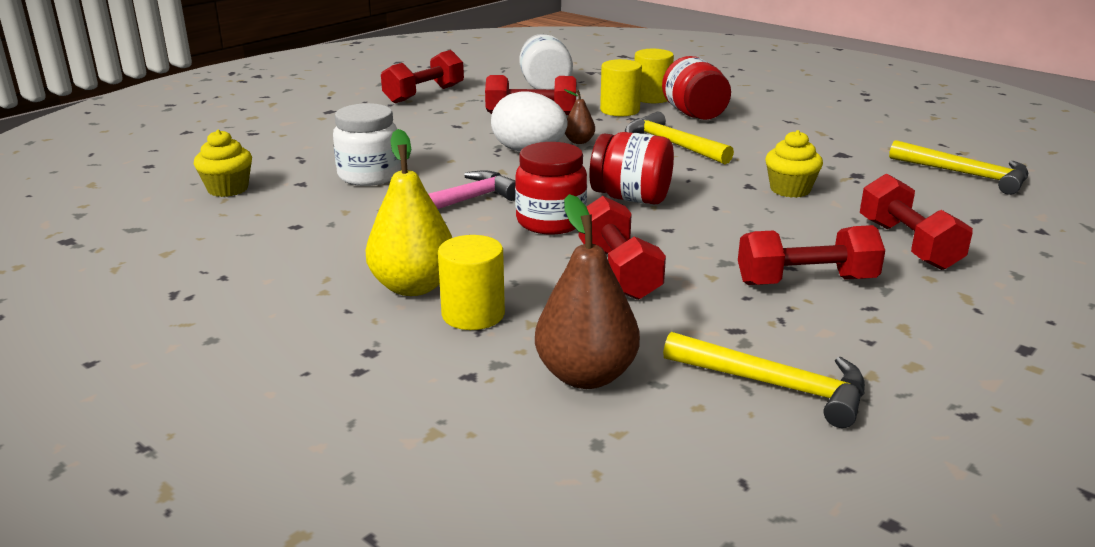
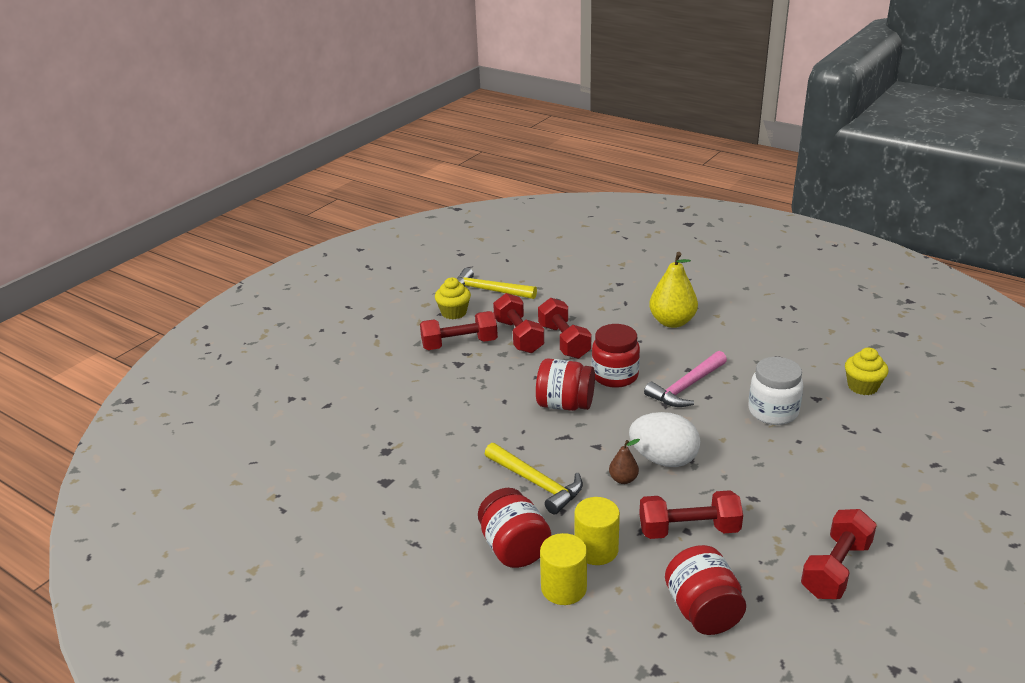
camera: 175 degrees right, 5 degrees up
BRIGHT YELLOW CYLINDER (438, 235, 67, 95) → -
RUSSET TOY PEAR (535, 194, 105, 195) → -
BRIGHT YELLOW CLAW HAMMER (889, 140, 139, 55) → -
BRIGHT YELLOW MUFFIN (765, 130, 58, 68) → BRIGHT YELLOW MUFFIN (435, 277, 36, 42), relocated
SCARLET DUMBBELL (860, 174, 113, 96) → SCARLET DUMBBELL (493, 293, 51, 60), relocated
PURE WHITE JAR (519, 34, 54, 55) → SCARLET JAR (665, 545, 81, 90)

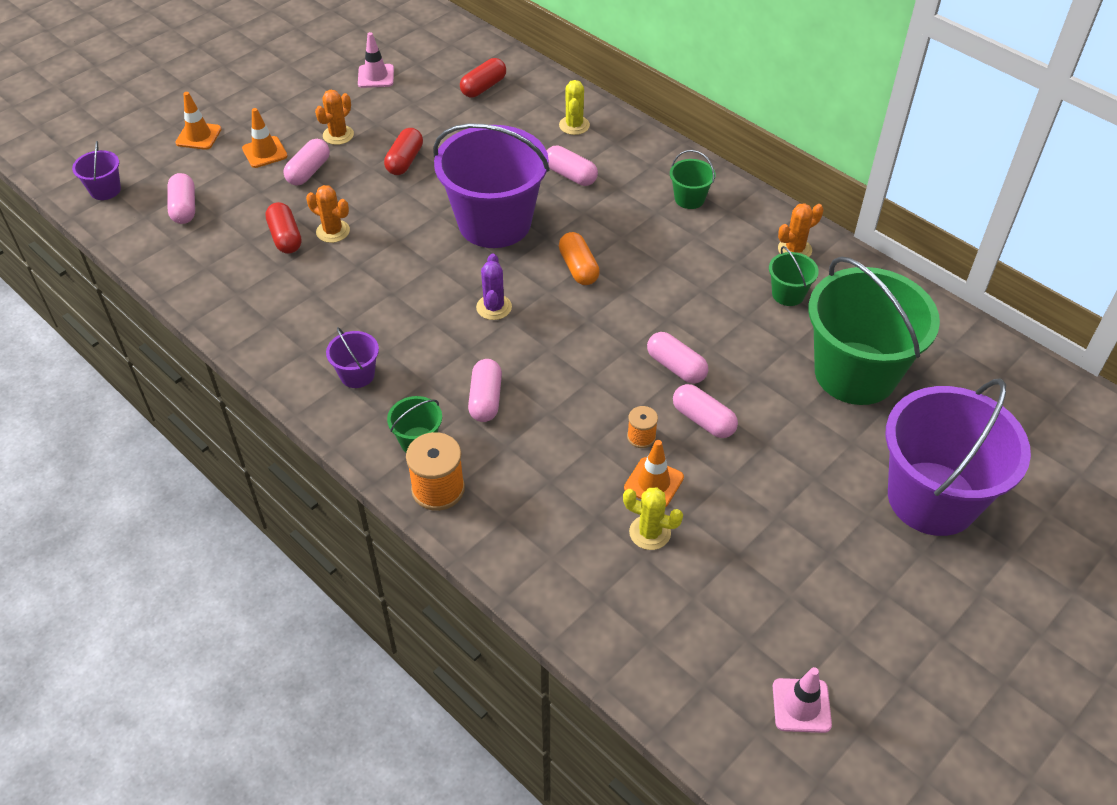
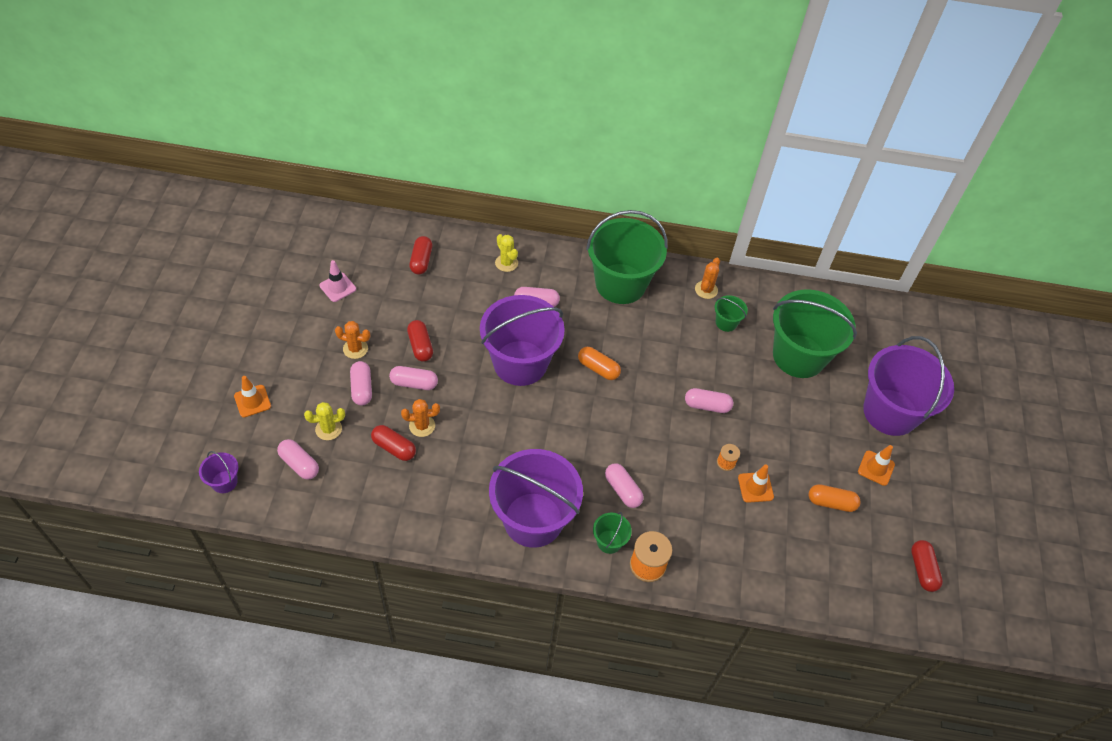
camera: 40 degrees left, 5 degrees up
VIOLET SAGUARO CACTUS (476, 254, 36, 66) → -
- → ORANGE PILL (808, 484, 53, 28)
ORANGE ROAD CONE (242, 108, 46, 60) → ORANGE ROAD CONE (858, 445, 37, 41), relocated
BRIGHT YELLOW SAGUARO CACTUS (623, 487, 60, 63) → BRIGHT YELLOW SAGUARO CACTUS (304, 402, 41, 38), relocated
ROSY PILL (673, 384, 65, 54) → ROSY PILL (389, 366, 49, 24), relocated
ROSY ROAD CONE (773, 667, 59, 66) → SCARLET PILL (911, 540, 32, 52)
ORANGE SAGUARO CACTUS (315, 90, 39, 55) → ORANGE SAGUARO CACTUS (335, 321, 35, 38), 75 degrees counterclockwise
VIOLET PAIL (326, 327, 53, 61) → VIOLET PAIL (489, 449, 94, 99), x2.38
GREEN PAIL (670, 150, 46, 59) → GREEN PAIL (586, 210, 82, 94), x2.38

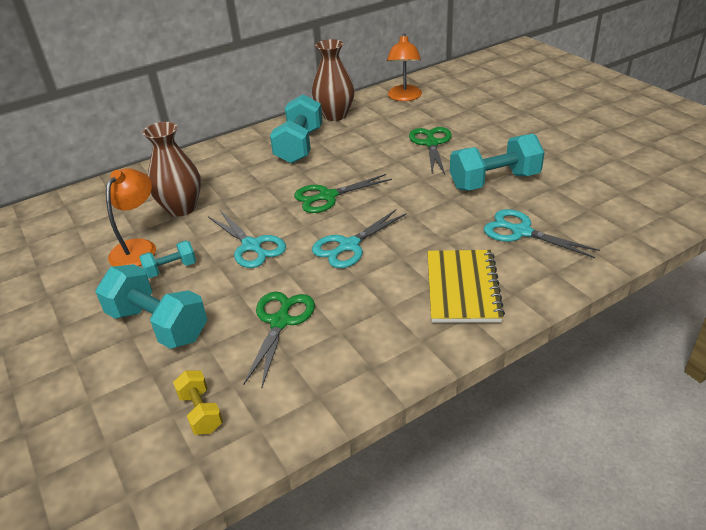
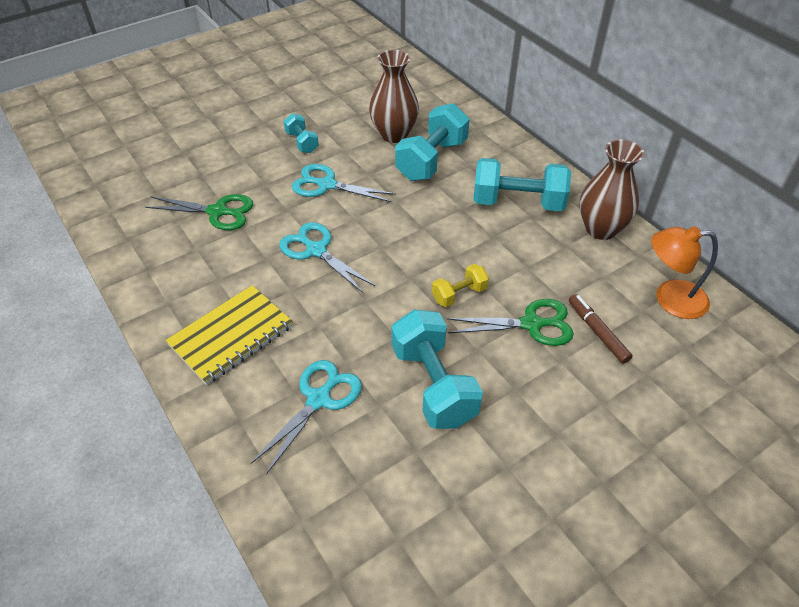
camera: 85 degrees right, 10 degrees up
ORANGE READING LAMP (106, 168, 50, 98) → -
GREEN SHEARS (294, 174, 98, 39) → -
- → RUSSET MARKER (569, 294, 64, 70)
TEAL DUMBBELL (95, 264, 112, 85) → TEAL DUMBBELL (395, 103, 75, 78), relocated
BRIGHT YELLOW DUMBBELL (173, 371, 50, 64) → BRIGHT YELLOW DUMBBELL (432, 264, 57, 43), relocated
TEAL SHEARS (208, 210, 78, 58) → TEAL SHEARS (292, 164, 104, 38), 60 degrees clockwise
BRIGHT YELLOW EXERCISE BOOK (427, 250, 78, 73) → BRIGHT YELLOW EXERCISE BOOK (166, 285, 127, 100), 45 degrees counterclockwise

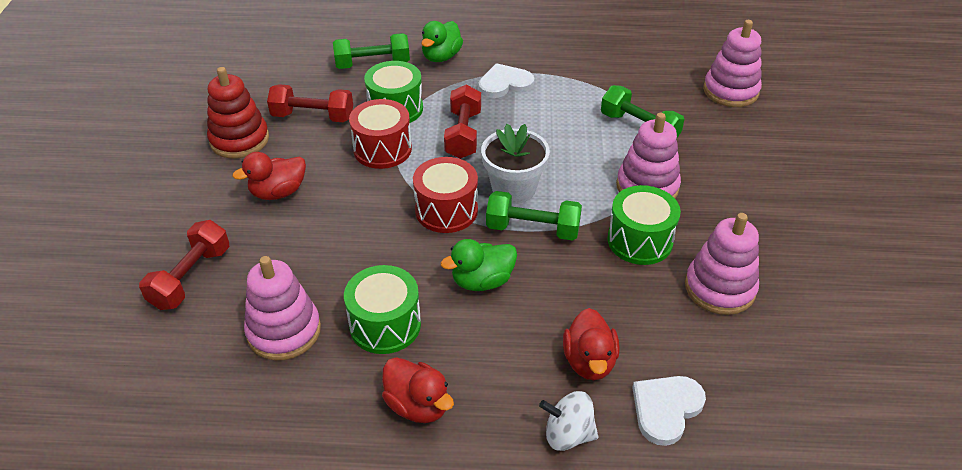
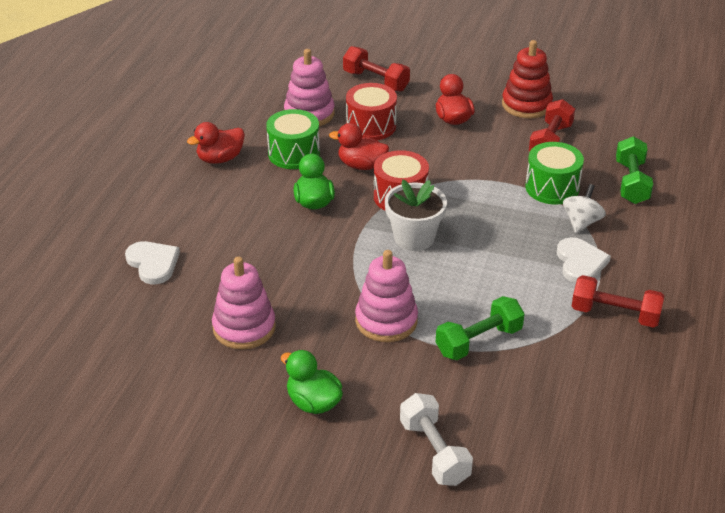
camera: 105 degrees right, 5 degrees down
GREEN DUMBBELL (486, 191, 96, 50) → -
GREEN SNARE DRUM (607, 185, 74, 80) → -
ROSY STACKING TOY (703, 20, 59, 87) → -
- → PURE WHITE DUMBBELL (400, 393, 73, 93)
SCARLET SNARE DRUM (349, 99, 63, 70) → SCARLET SNARE DRUM (346, 83, 51, 57), relocated
GREEN RUBBER DUCK (421, 21, 42, 41) → GREEN RUBBER DUCK (281, 350, 62, 64), relocated
SCARLET DUMBBELL (444, 85, 37, 74) → SCARLET DUMBBELL (572, 275, 92, 53), relocated
PURE WHITE TOY TOP (539, 391, 60, 60) → PURE WHITE TOY TOP (563, 184, 43, 49), relocated
SCARLET RUBBER DUCK (563, 308, 57, 72) → SCARLET RUBBER DUCK (329, 123, 60, 47), relocated

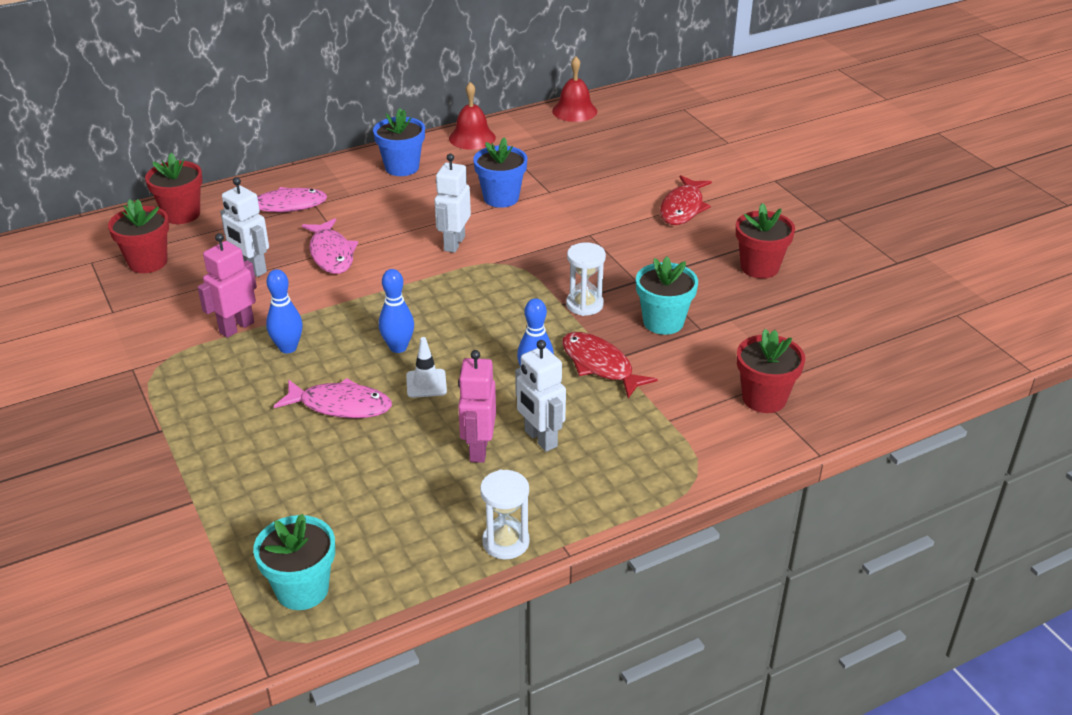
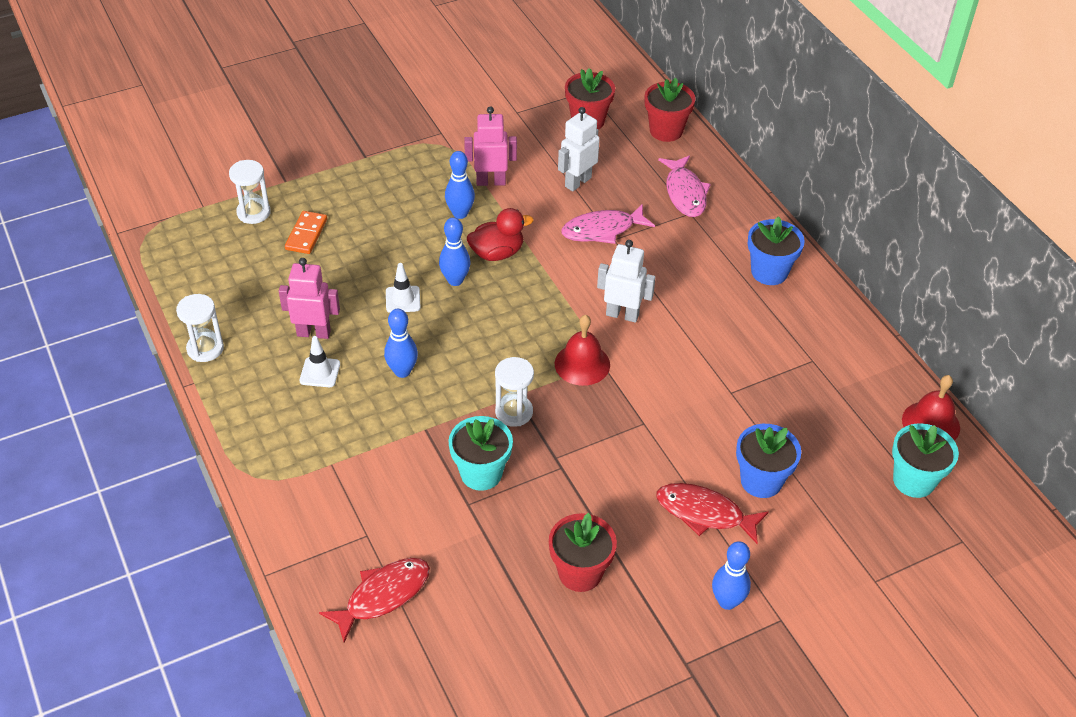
camera: 90 degrees right, 10 degrees up
ROSY TOY FISH (274, 378, 118, 40) → -
SCARLET FLOWER POT (737, 329, 68, 84) → -
- → PURE WHITE HOURGLASS (229, 160, 41, 64)
- → ORANGE DOMINO (285, 211, 42, 43)
- → SCARLET RUBBER DUCK (467, 208, 66, 53)
- → BLUE SKITTLE (712, 541, 39, 69)
TEAL FLOWER POT (253, 514, 82, 96) → TEAL FLOWER POT (892, 423, 67, 75), relocated
SCARLET HAND BELL (449, 82, 47, 68) → SCARLET HAND BELL (555, 315, 55, 71), relocated
BLUE FLOWER POT (473, 137, 54, 71) → BLUE FLOWER POT (736, 424, 65, 74), relocated
SCARLET TOY FISH (562, 332, 96, 66) → SCARLET TOY FISH (319, 558, 111, 85), relocated
PURE WHITE TOY ROBOT (515, 340, 51, 112) → PURE WHITE ROAD CONE (299, 336, 41, 51)
ROSY TOY ROBOT (197, 233, 60, 105) → ROSY TOY ROBOT (464, 106, 53, 80), 45 degrees counterclockwise

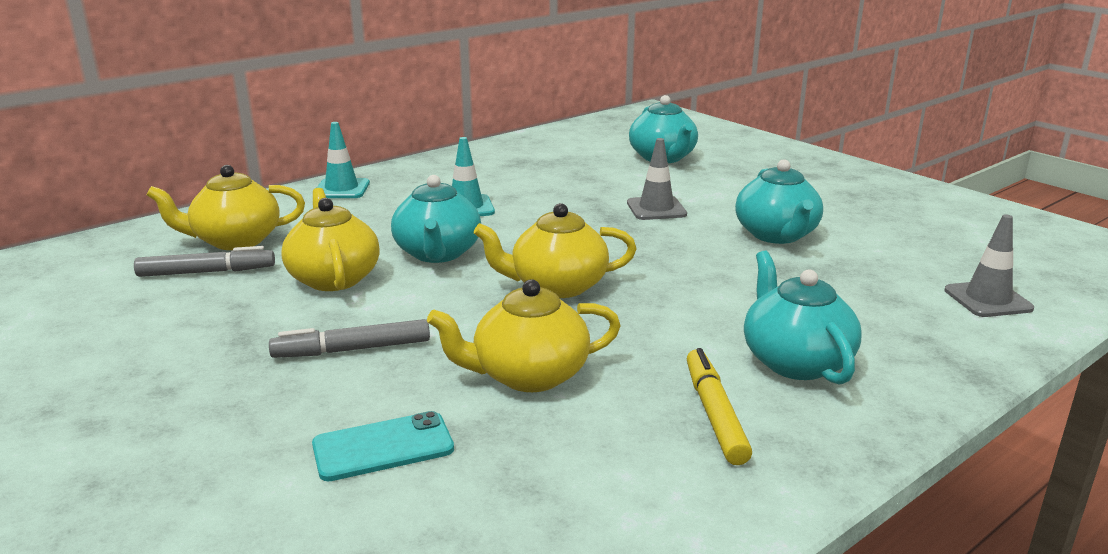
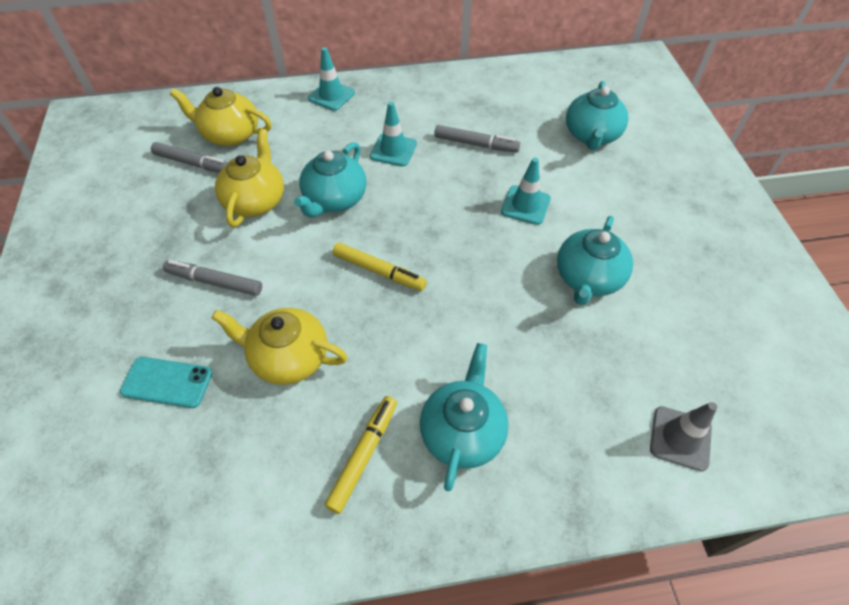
camera: 30 degrees right, 30 degrees up
- → GRAY MARKER (434, 125, 86, 28)
BRIGHT YELLOW TEAPOT (474, 203, 163, 95) → BRIGHT YELLOW MARKER (333, 242, 94, 49)
GRAY ROAD CONE (627, 138, 60, 82) → TEAL ROAD CONE (501, 158, 50, 67)

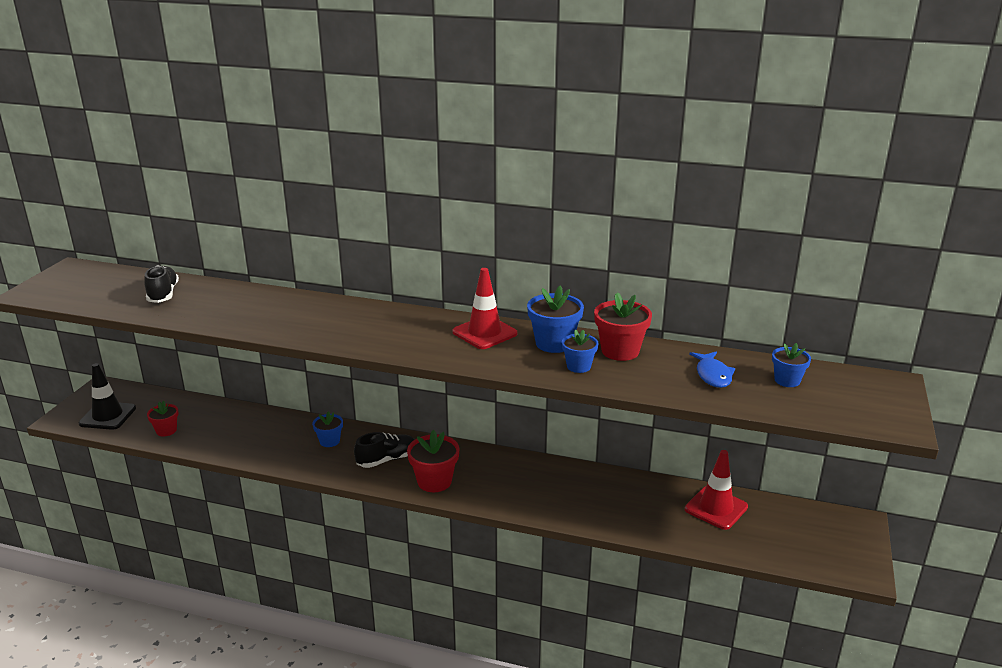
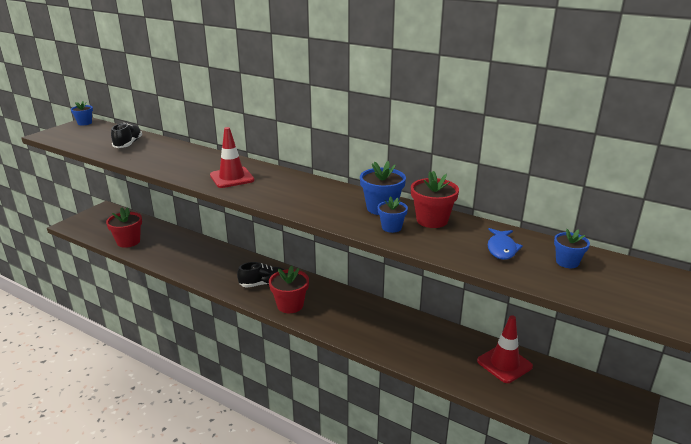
camera: 15 degrees right, 0 degrees up
EBONY ROAD CONE (78, 363, 58, 67) → -
BLUE FLOWER POT (312, 411, 31, 36) → BLUE FLOWER POT (71, 101, 22, 24), relocated
SCARLET ROAD CONE (453, 268, 65, 81) → SCARLET ROAD CONE (210, 127, 45, 61), relocated
SCARLET FLOWER POT (147, 401, 32, 35) → SCARLET FLOWER POT (106, 207, 36, 41), x1.60

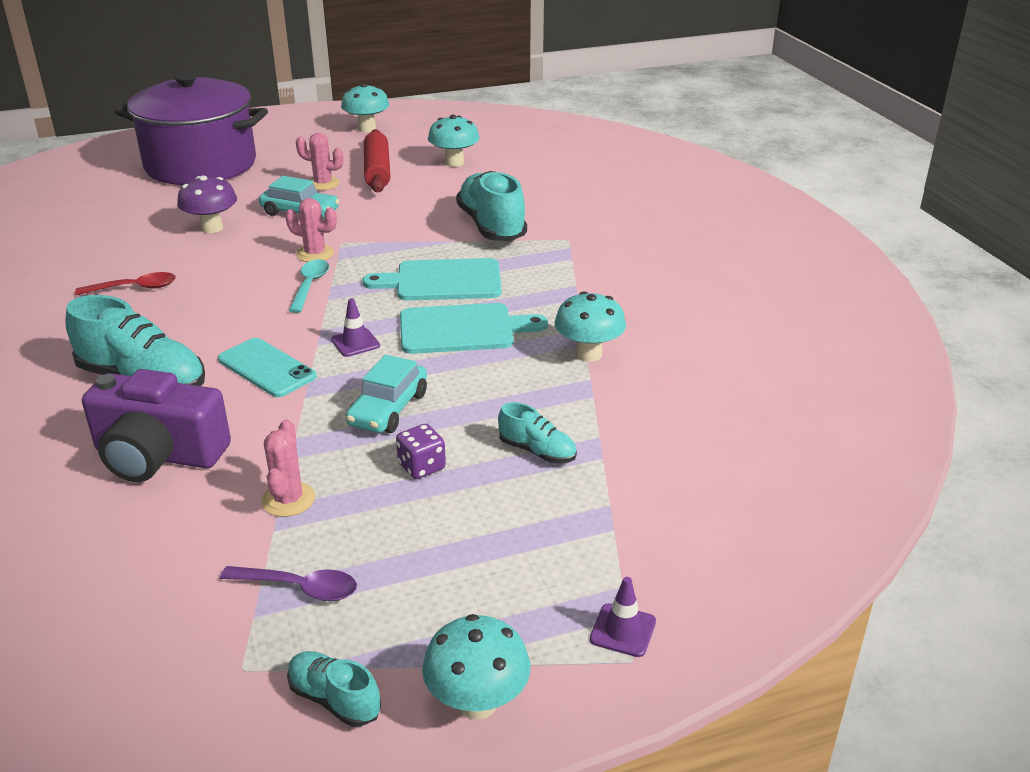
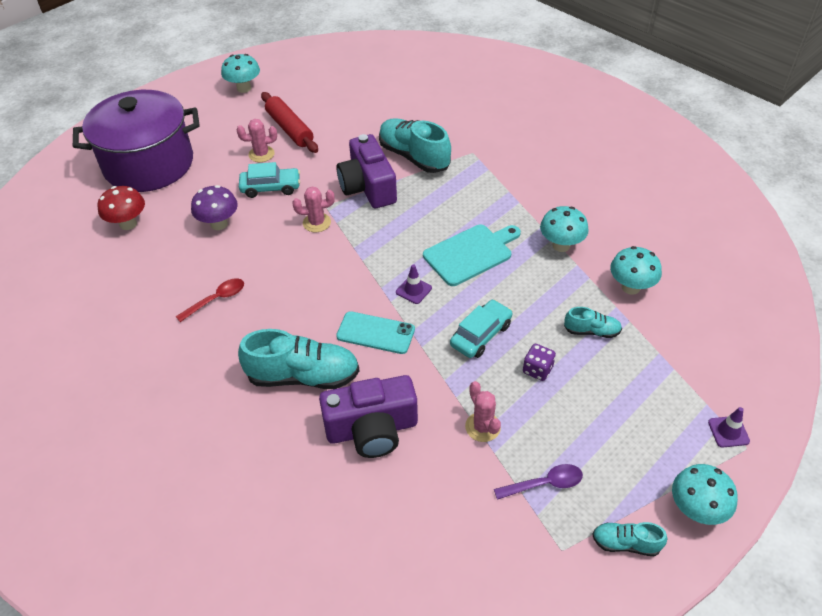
camera: 25 degrees left, 15 degrees up
TEAL TABLESPOON (289, 259, 40, 54) → -
TEAL BREAD BOARD (362, 258, 139, 43) → -
- → SCARLET MUSHROOM (97, 186, 48, 44)
- → VIOLET CAMERA (336, 134, 61, 74)
TEAL MUSHROOM (428, 115, 51, 52) → TEAL MUSHROOM (610, 246, 52, 49), relocated
TEAL TOY CAR (346, 354, 81, 79) → TEAL TOY CAR (450, 299, 63, 59), 135 degrees counterclockwise

